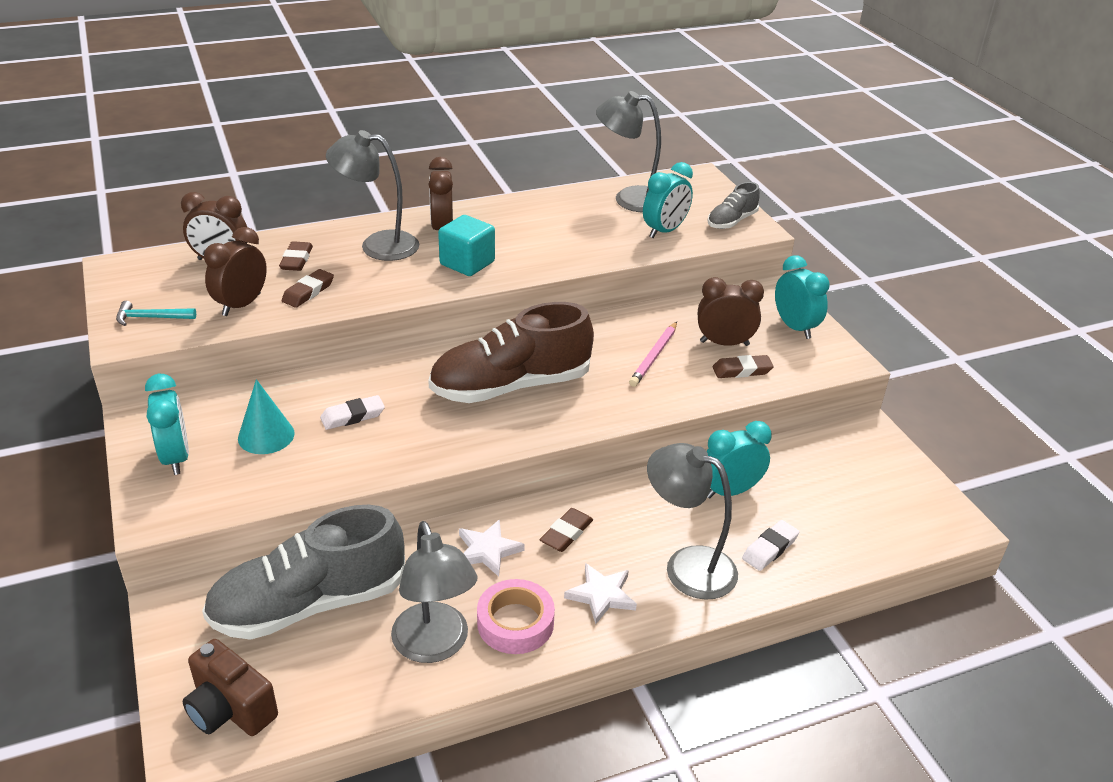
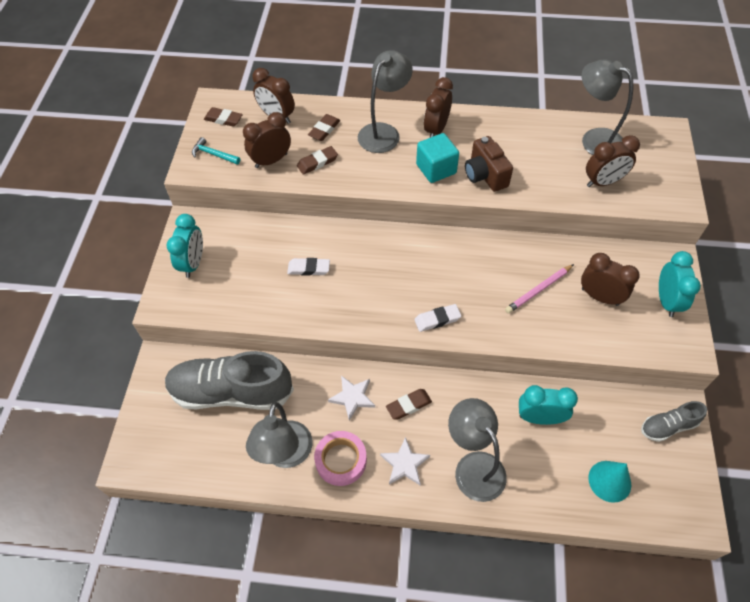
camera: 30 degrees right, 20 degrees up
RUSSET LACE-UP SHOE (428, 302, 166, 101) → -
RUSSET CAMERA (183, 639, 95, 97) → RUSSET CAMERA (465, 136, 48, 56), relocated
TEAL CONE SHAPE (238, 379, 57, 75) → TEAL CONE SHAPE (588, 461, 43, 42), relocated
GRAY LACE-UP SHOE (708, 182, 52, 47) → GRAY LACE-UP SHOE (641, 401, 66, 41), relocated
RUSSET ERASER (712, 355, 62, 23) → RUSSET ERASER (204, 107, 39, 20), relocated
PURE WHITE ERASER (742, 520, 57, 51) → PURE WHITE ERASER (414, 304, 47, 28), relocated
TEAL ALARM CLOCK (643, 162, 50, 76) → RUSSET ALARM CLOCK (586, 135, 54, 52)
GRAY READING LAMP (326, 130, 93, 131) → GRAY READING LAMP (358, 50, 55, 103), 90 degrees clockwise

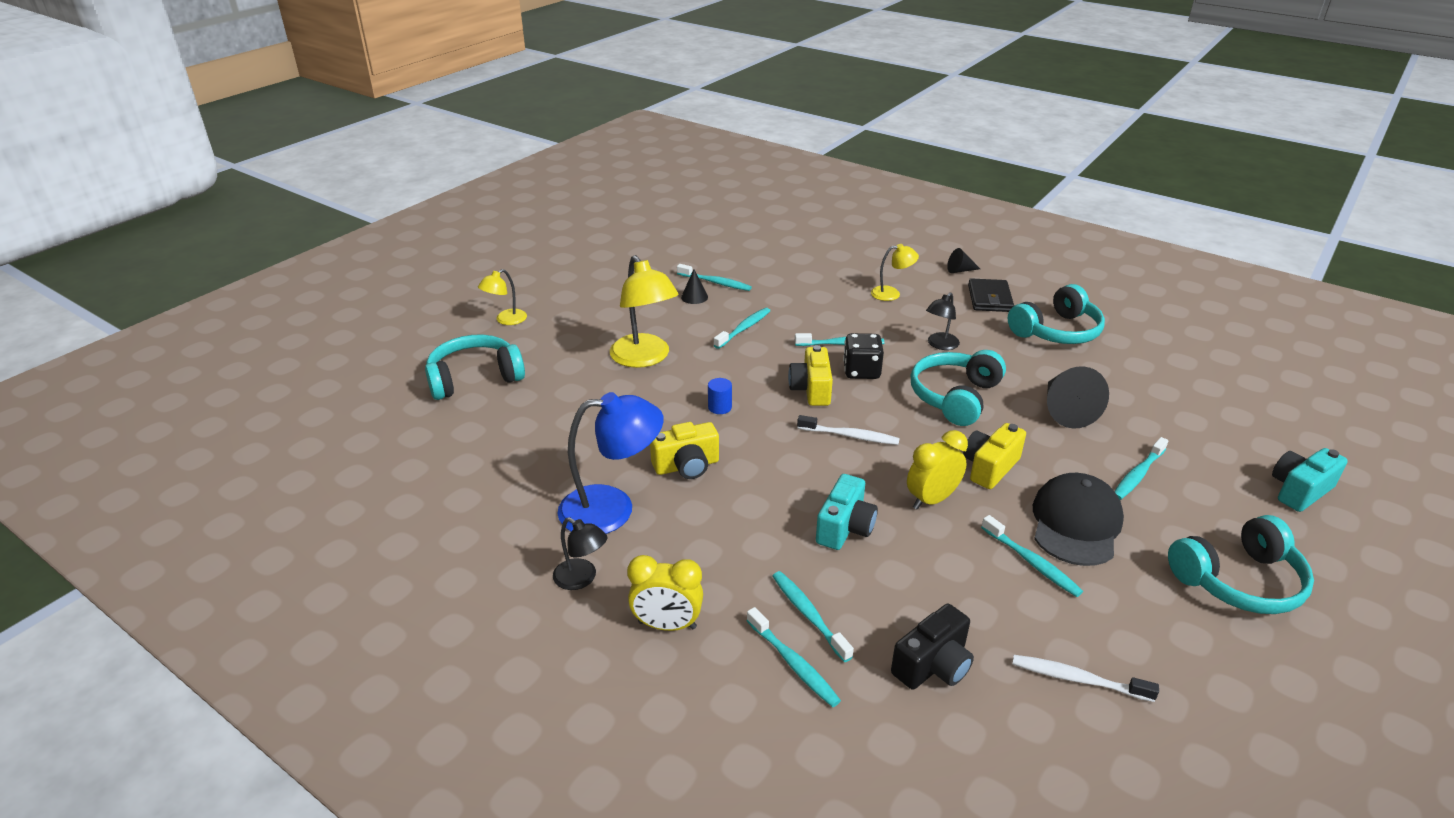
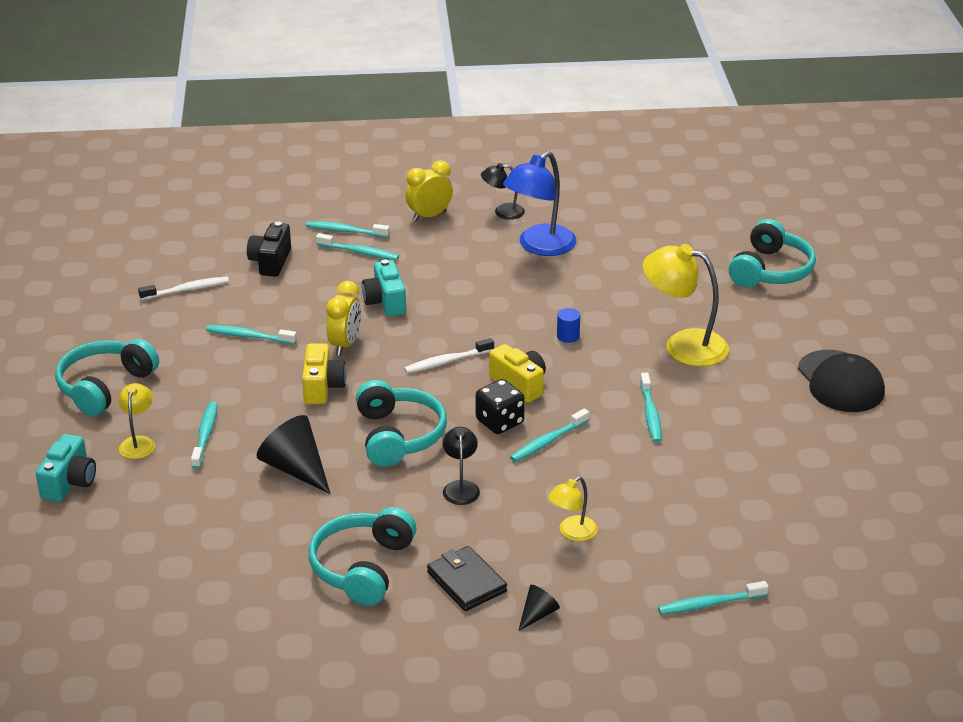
camera: 140 degrees right, 0 degrees up
BRIGHT YELLOW CAMERA (650, 422, 69, 57) → -
EBONY CONE SHAPE (681, 269, 27, 35) → -
BRIGHT YELLOW READING LAMP (478, 269, 49, 56) → BRIGHT YELLOW READING LAMP (119, 383, 36, 76), relocated
TEAL TOOTH BRUSH (677, 264, 75, 27) → TEAL TOOTH BRUSH (658, 581, 111, 34), relocated
EBONY BASEBALL CAP (1033, 473, 91, 93) → EBONY BASEBALL CAP (798, 350, 87, 62), relocated

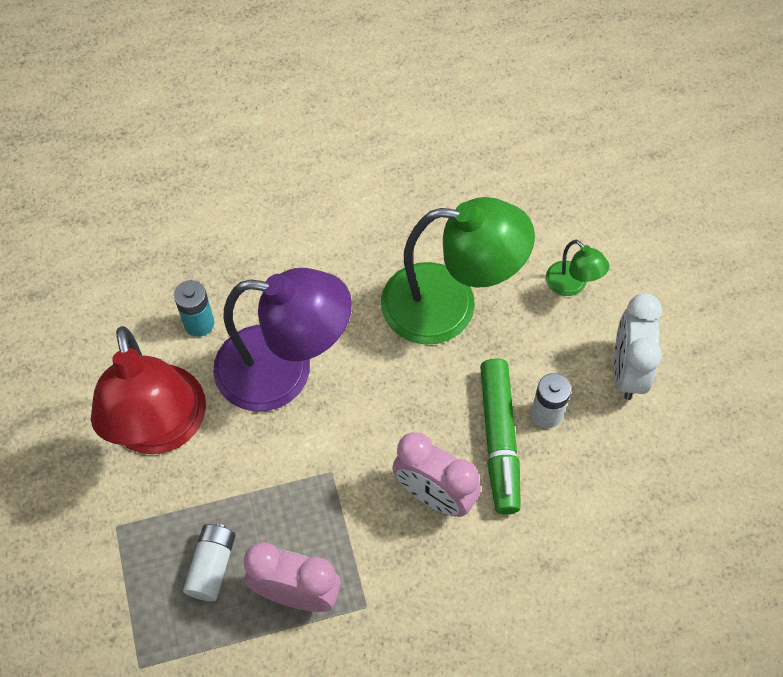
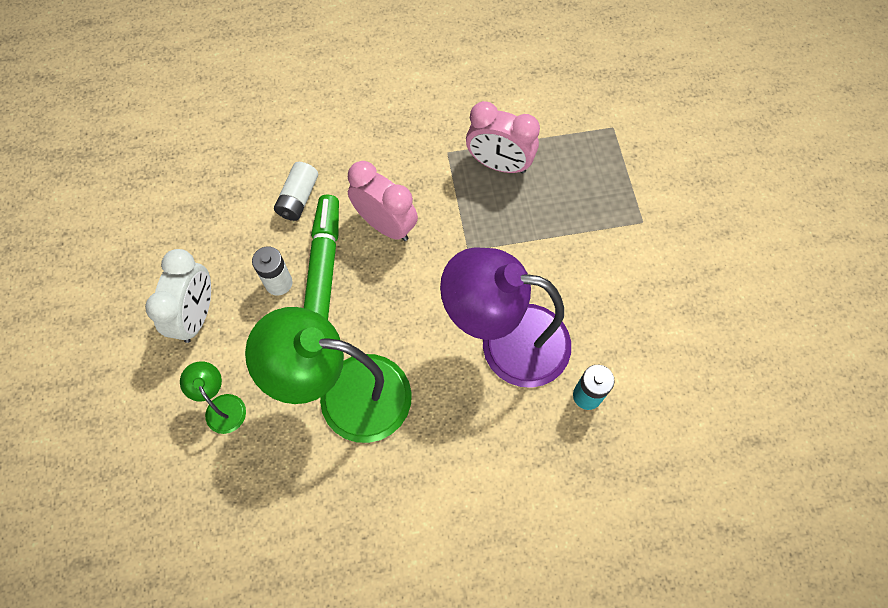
camera: 175 degrees left, 5 degrees up
SCARLET READING LAMP (91, 326, 115, 128) → -
PURE WHITE POWER CELL (183, 524, 52, 77) → PURE WHITE POWER CELL (274, 162, 44, 59), relocated

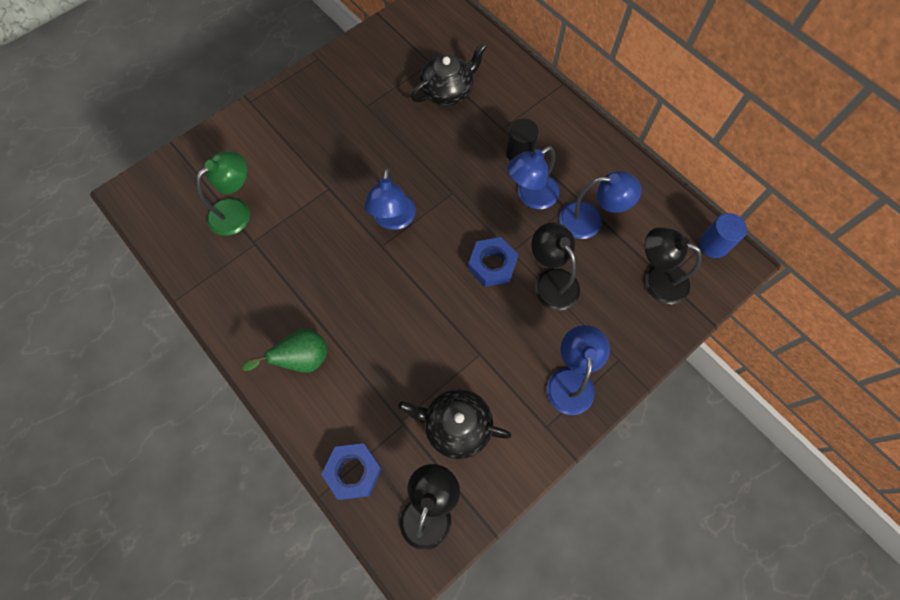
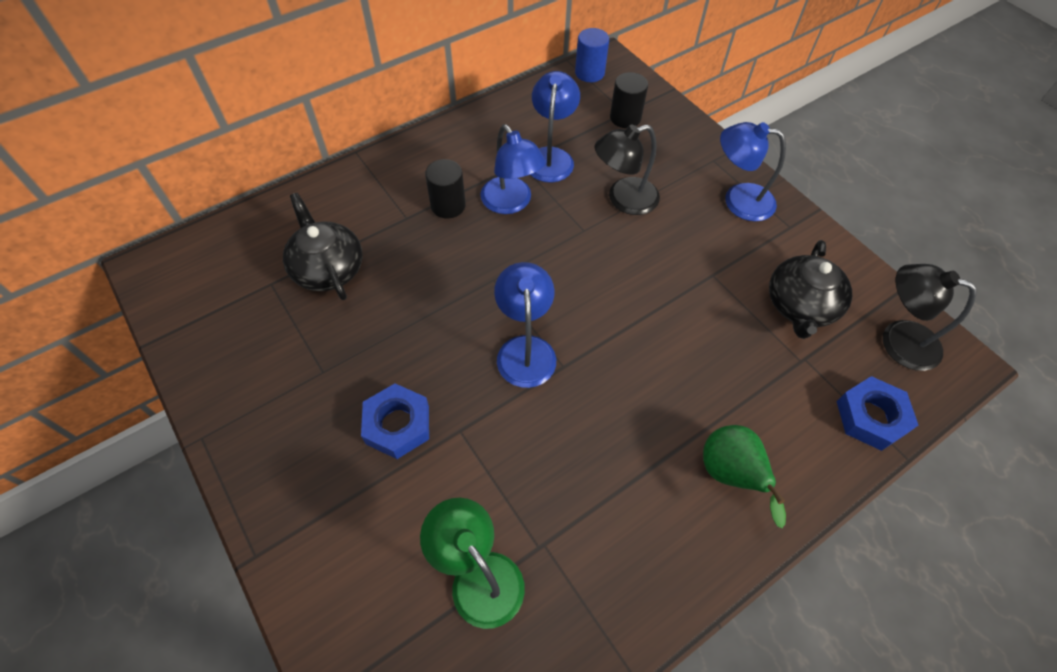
camera: 85 degrees left, 10 degrees down
BLUE HEXAGON NUT (468, 237, 50, 50) → BLUE HEXAGON NUT (361, 384, 68, 75), relocated
EBONY READING LAMP (645, 227, 57, 77) → EBONY CYLINDER (610, 72, 38, 56)
BLUE READING LAMP (364, 168, 52, 62) → BLUE READING LAMP (494, 262, 62, 126), 105 degrees counterclockwise

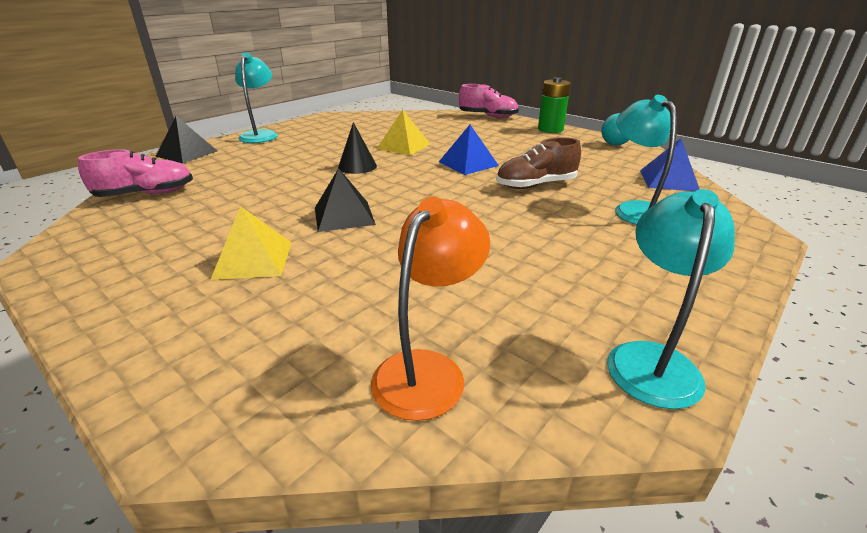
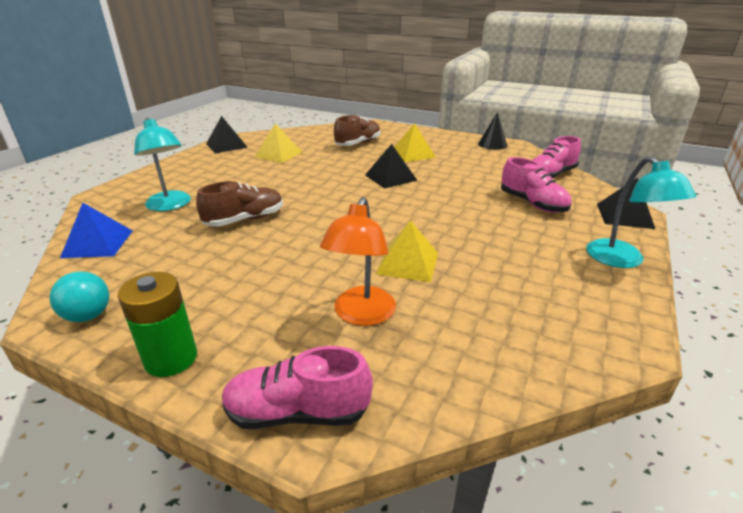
camera: 165 degrees right, 0 degrees up
BLUE PYRAMID (439, 125, 60, 50) → -
- → BRIGHT YELLOW PYRAMID (255, 124, 47, 39)
- → RUSSET LACE-UP SHOE (334, 115, 47, 31)
- → ROSY LACE-UP SHOE (501, 157, 70, 56)
EBONY CONE SHAPE (338, 122, 39, 52) → EBONY CONE SHAPE (478, 112, 29, 38), relocated
ORANGE READING LAMP (371, 197, 119, 224) → ORANGE READING LAMP (320, 197, 76, 129), relocated
TEAL READING LAMP (607, 189, 128, 220) → EBONY PYRAMID (206, 116, 42, 37)

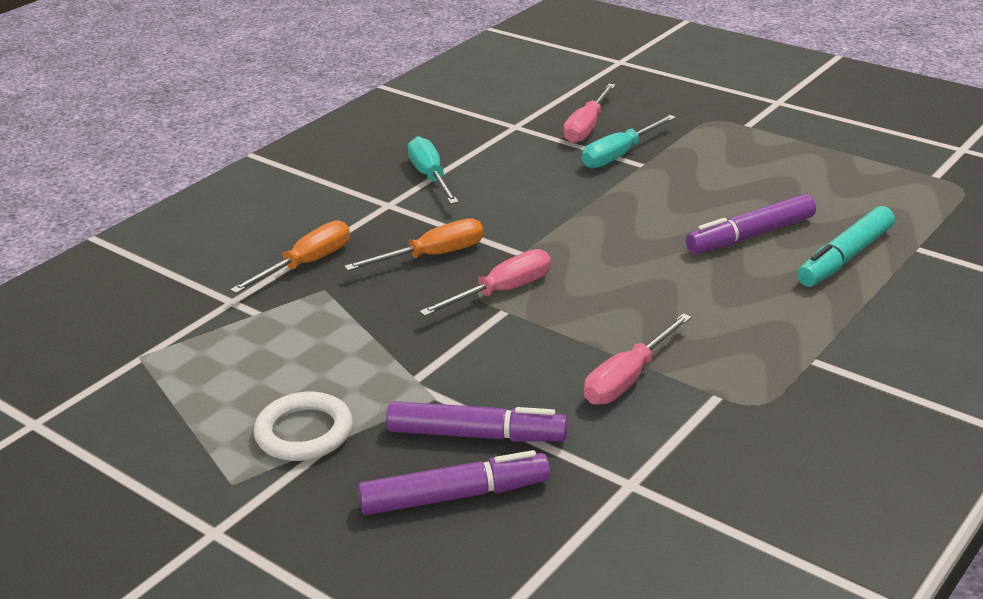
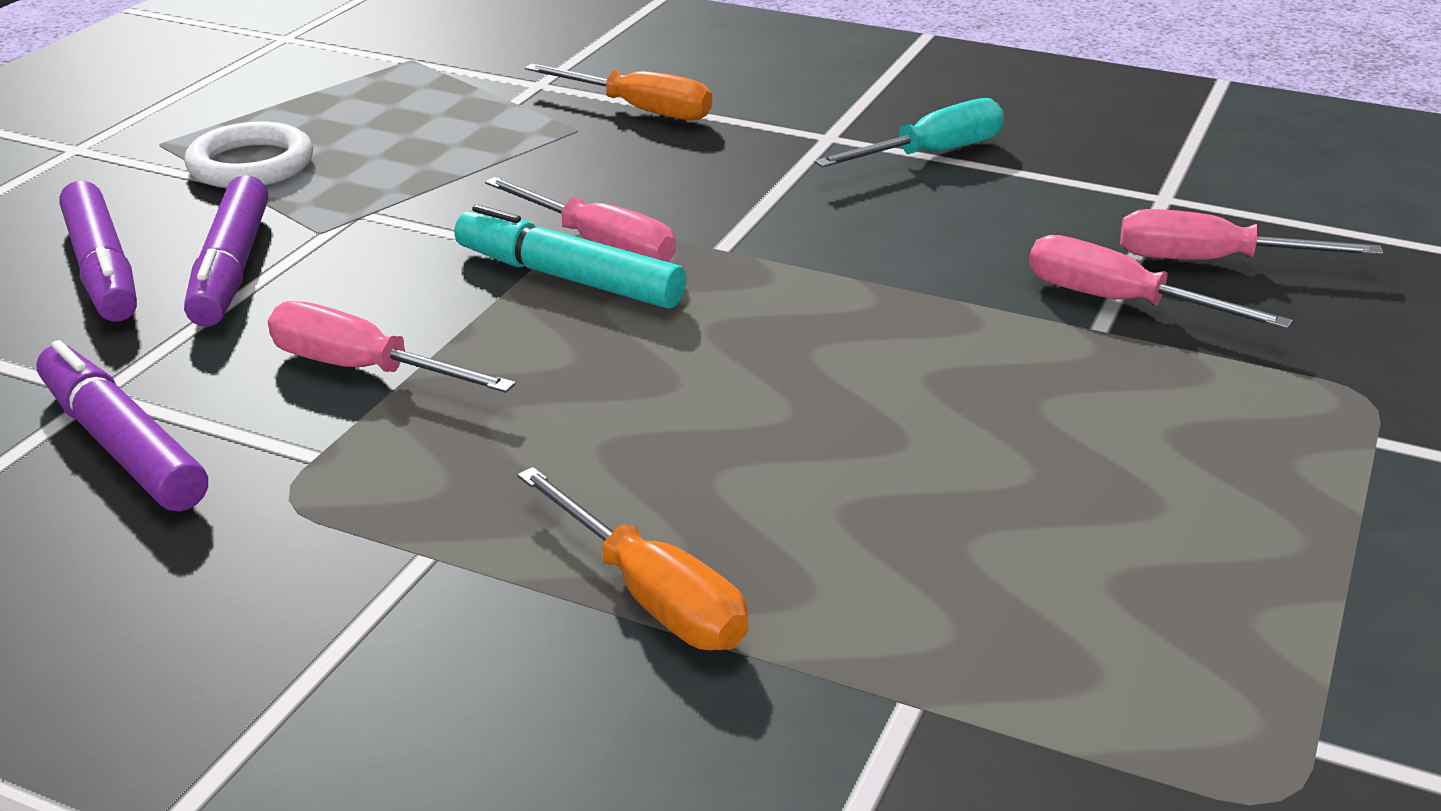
camera: 75 degrees right, 0 degrees up
ORANGE FLAT SCREWDRIVER (344, 218, 140, 53) → ORANGE FLAT SCREWDRIVER (517, 467, 232, 184), relocated
VIOLET MARKER (686, 194, 130, 60) → VIOLET MARKER (36, 340, 172, 172), relocated
TEAL MARKER (797, 206, 98, 81) → TEAL MARKER (454, 205, 232, 104), relocated
TEAL FLAT SCREWDRIVER (582, 115, 94, 53) → ROSY FLAT SCREWDRIVER (1029, 235, 264, 94)

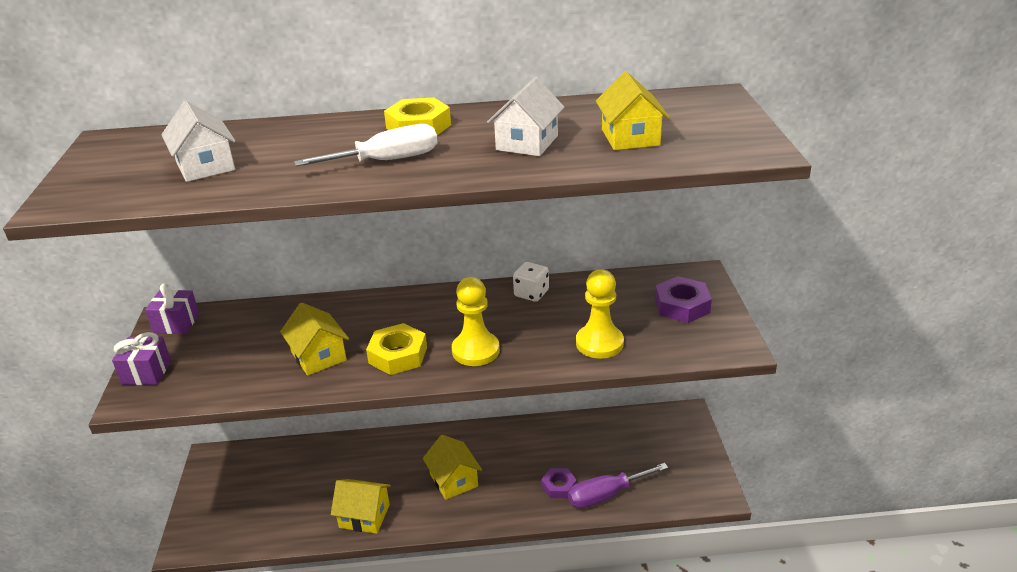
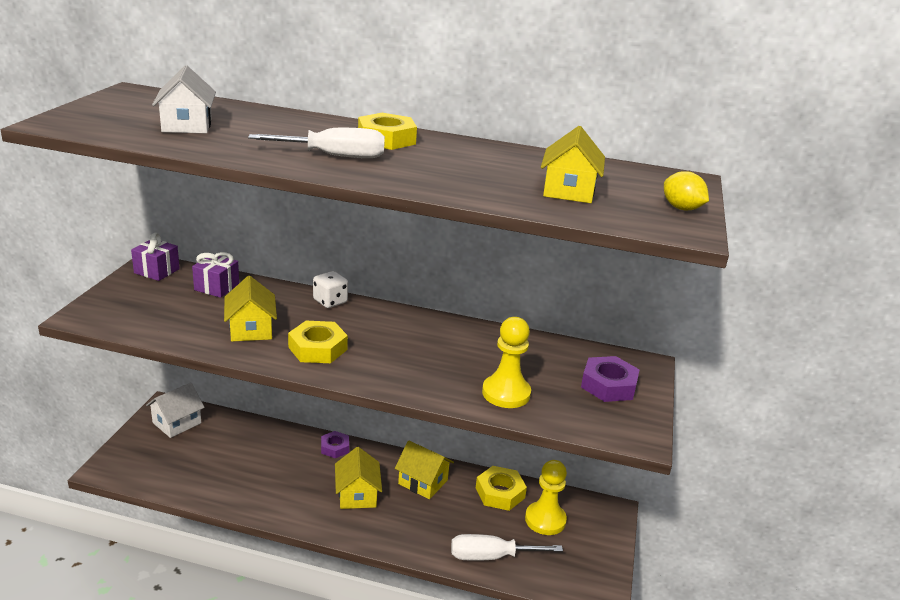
camera: 15 degrees right, 5 degrees down
- → BRIGHT YELLOW HEXAGON NUT (476, 466, 51, 45)
- → BRIGHT YELLOW TOY LEMON (664, 171, 45, 39)
VIOLET GIFT (112, 332, 59, 53) → VIOLET GIFT (192, 252, 47, 46), relocated
BRIGHT YELLOW HOUSE (331, 479, 60, 55) → BRIGHT YELLOW HOUSE (395, 441, 59, 58), relocated
BRIGHT YELLOW CHESS PAWN (452, 277, 48, 89) → BRIGHT YELLOW CHESS PAWN (525, 460, 42, 75), relocated
PURE WHITE HOUSE (487, 77, 78, 79) → PURE WHITE HOUSE (146, 382, 59, 56), relocated
PURE WHITE DIE (513, 262, 36, 40) → PURE WHITE DIE (313, 271, 35, 37), relocated
VIOLET HEXAGON NUT (541, 468, 36, 30) → VIOLET HEXAGON NUT (321, 431, 28, 27), relocated
VIOLET FLAT SCREWDRIVER (568, 463, 100, 45) → PURE WHITE FLAT SCREWDRIVER (451, 534, 112, 27)

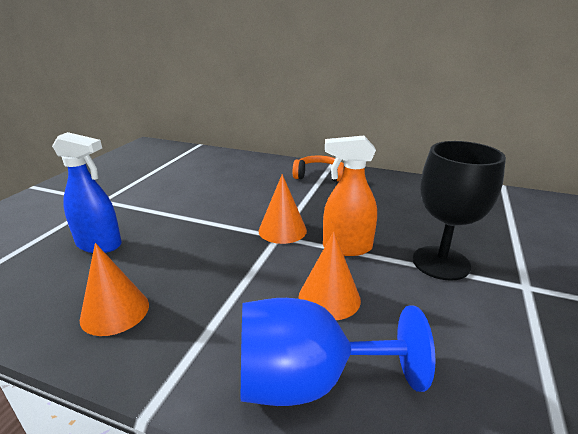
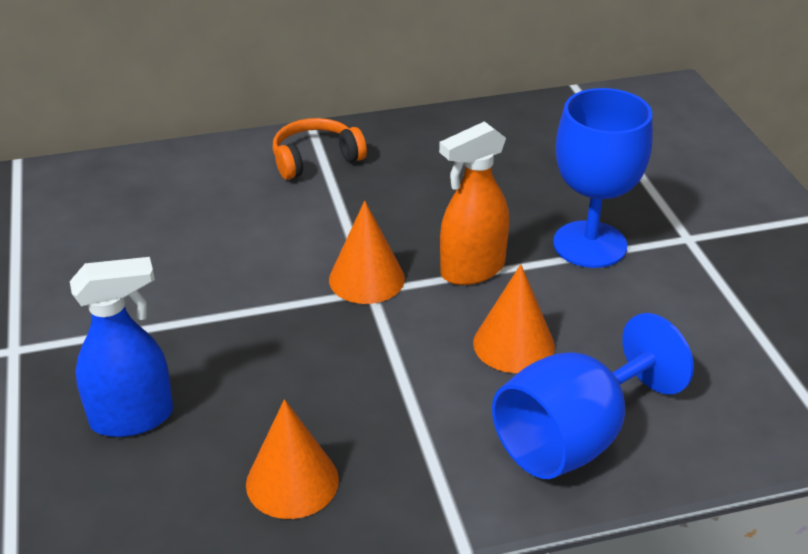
camera: 35 degrees left, 10 degrees up
EBONY WINE GLASS (413, 141, 93, 140) → BLUE WINE GLASS (553, 88, 100, 180)

